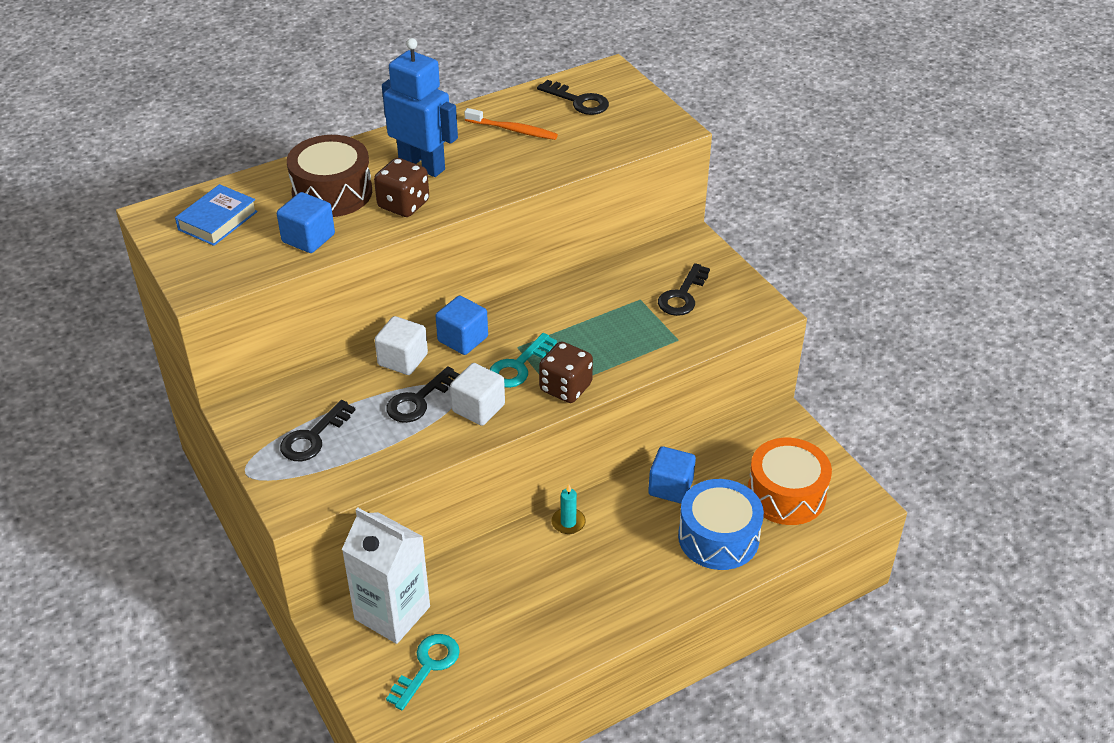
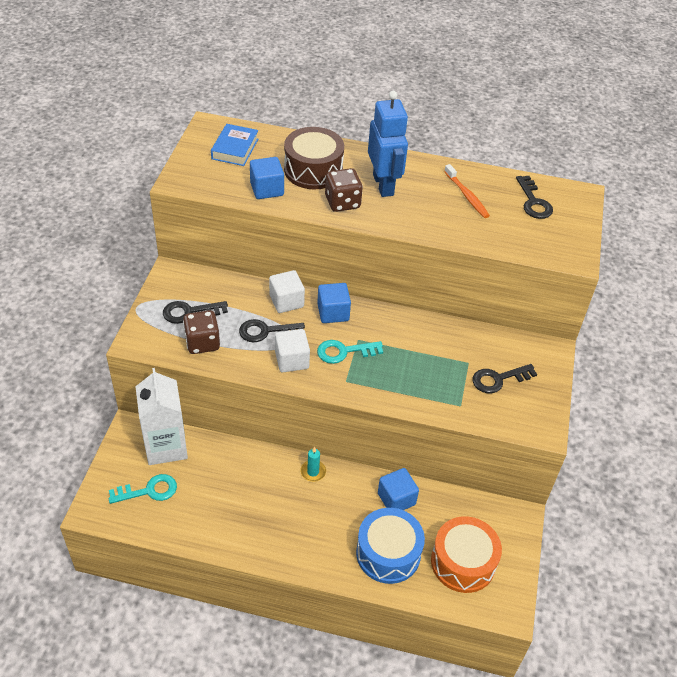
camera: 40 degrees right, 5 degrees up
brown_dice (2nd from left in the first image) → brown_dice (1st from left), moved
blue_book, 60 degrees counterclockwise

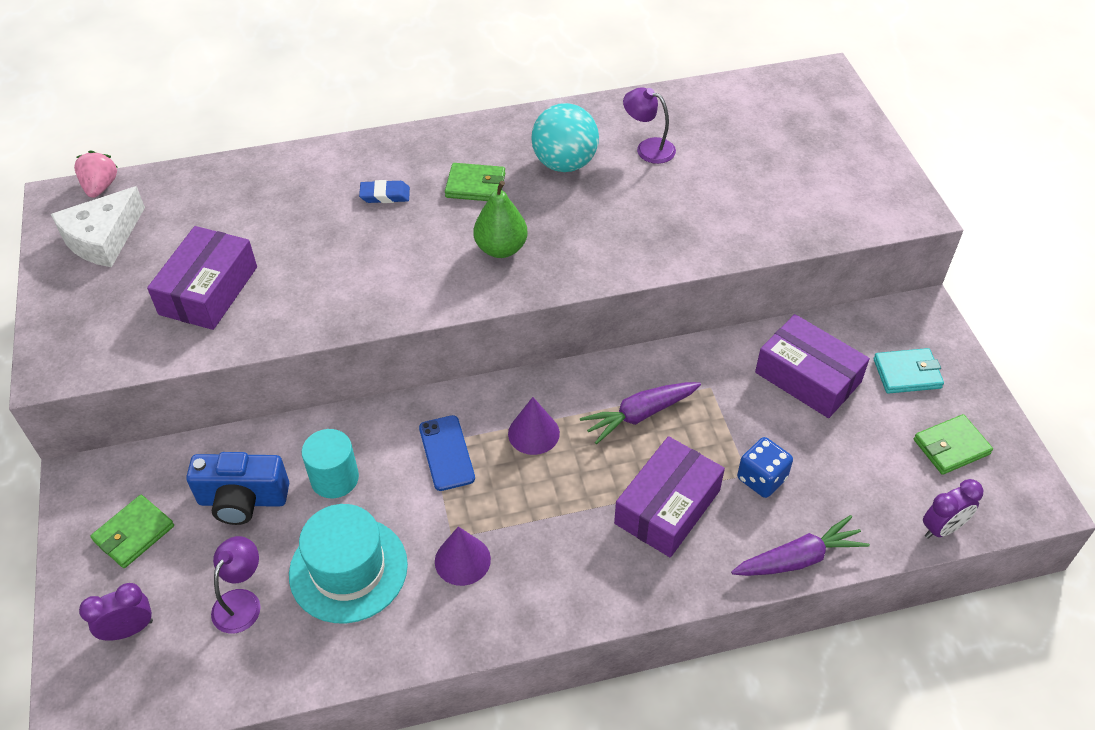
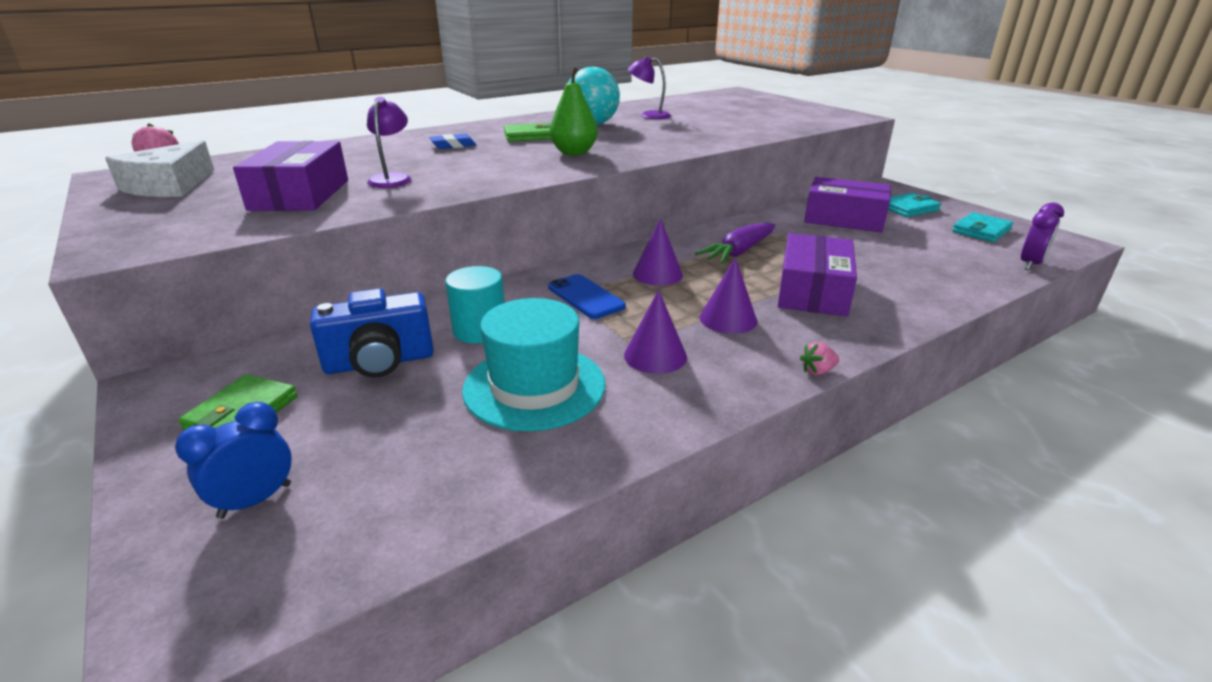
camera: 20 degrees left, 20 degrees down
purple_carrot (2nd from left) → -
blue_dice → -
- → purple_cone (3rd from left)
- → pink_strawberry (2nd from left)
purple_lamp (1st from left), moved
purple_clock (1st from left) → blue_clock
green_wallet (3rd from left) → turquoise_wallet (2nd from left)

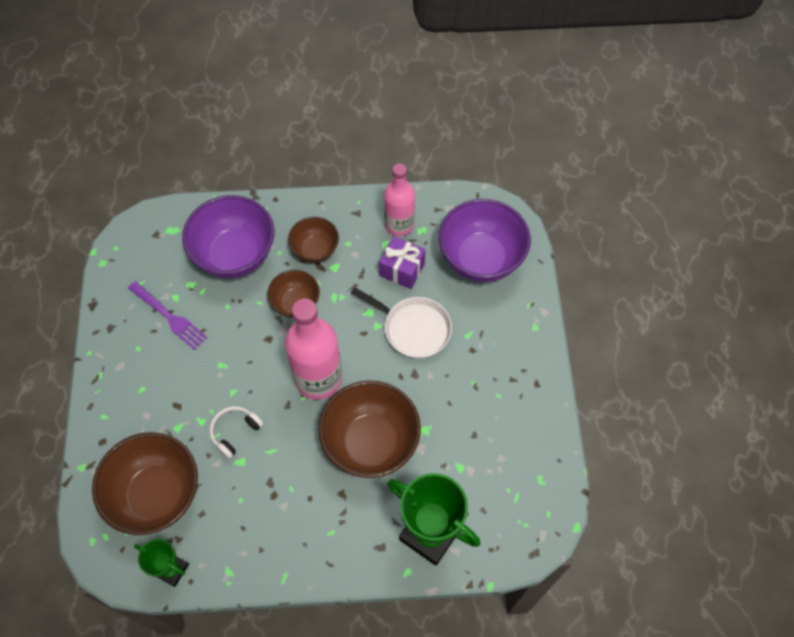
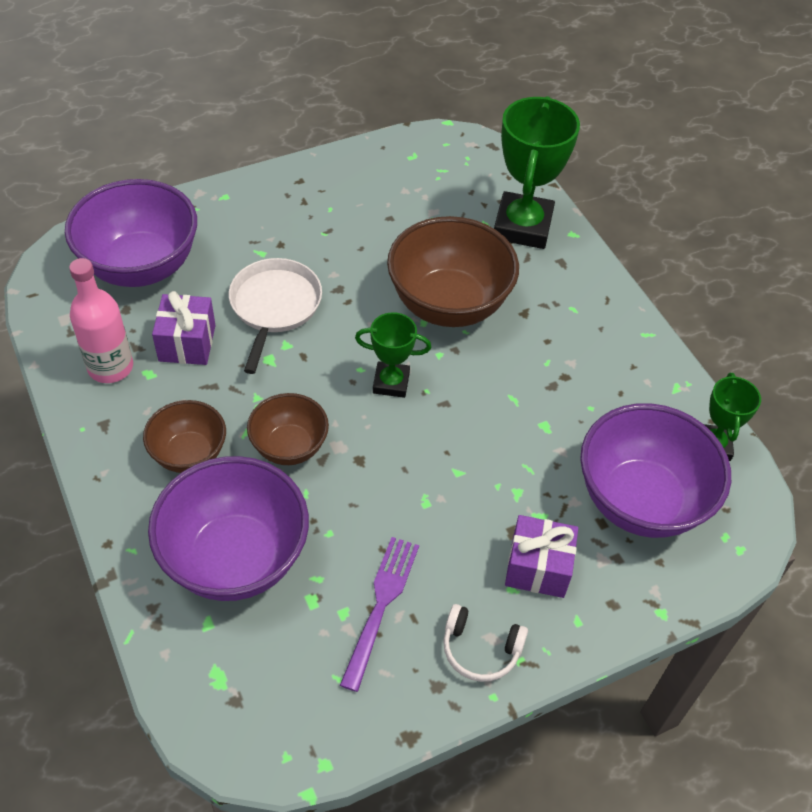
camera: 115 degrees left, 10 degrees down
- → purple_gift (2nd from left)
white_headphones, moved
pink_bottle (1st from left) → green_trophy (1st from left)
brown_bowl (1st from left) → purple_bowl (3rd from left)

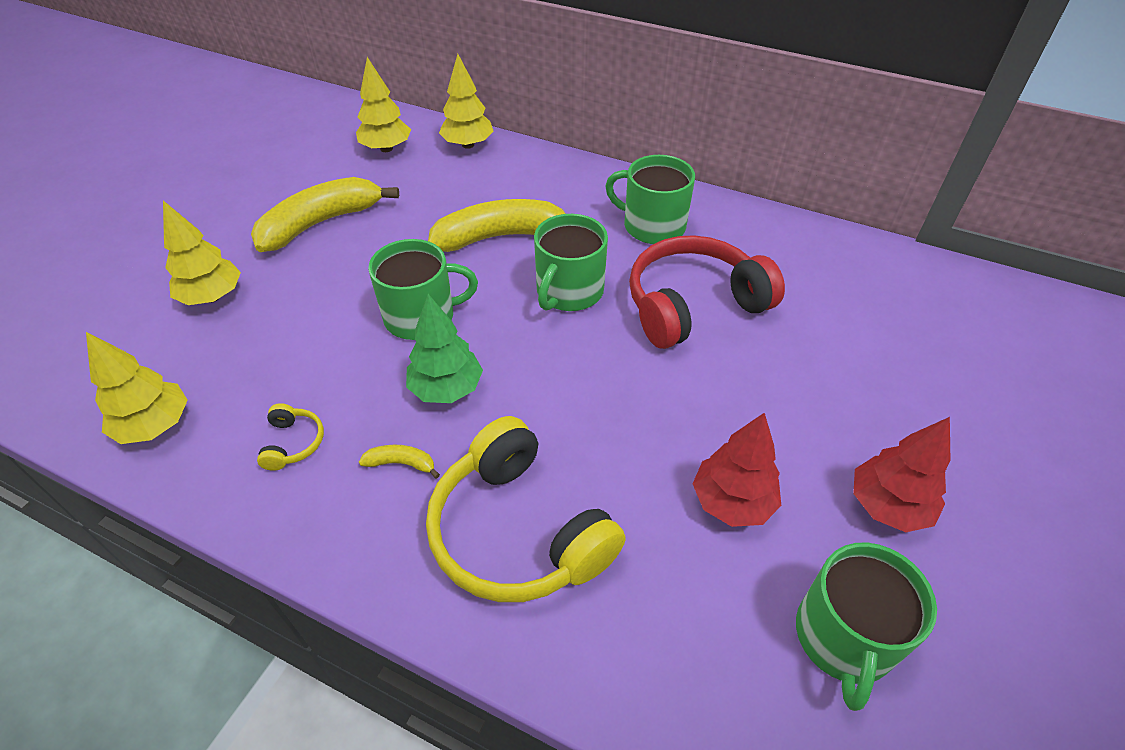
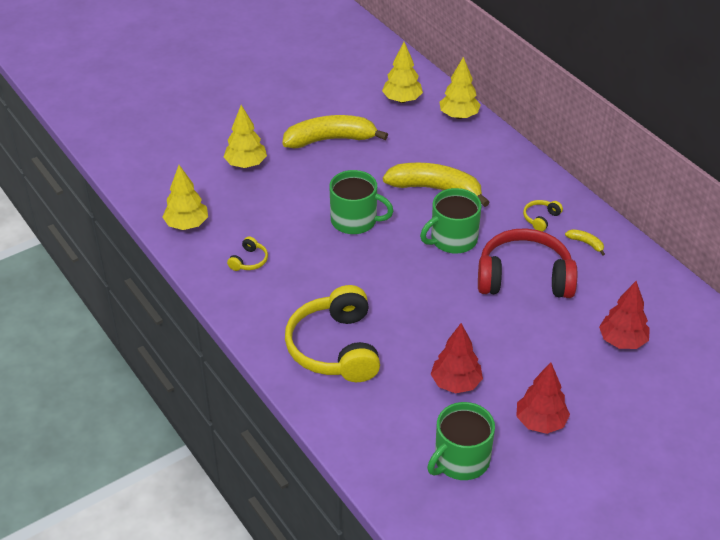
camera: 30 degrees right, 5 degrees down
green_tree → -
- → red_tree (3rd from left)
yellow_banana (2nd from left in the first image) → yellow_banana (3rd from left), moved
green_mug (3rd from left) → yellow_headphones (3rd from left)

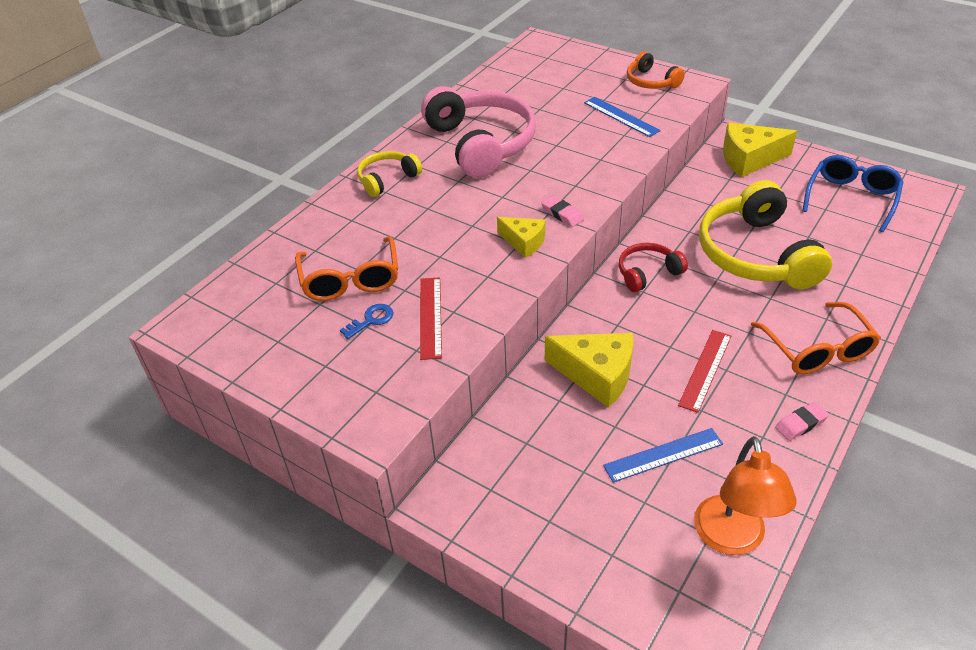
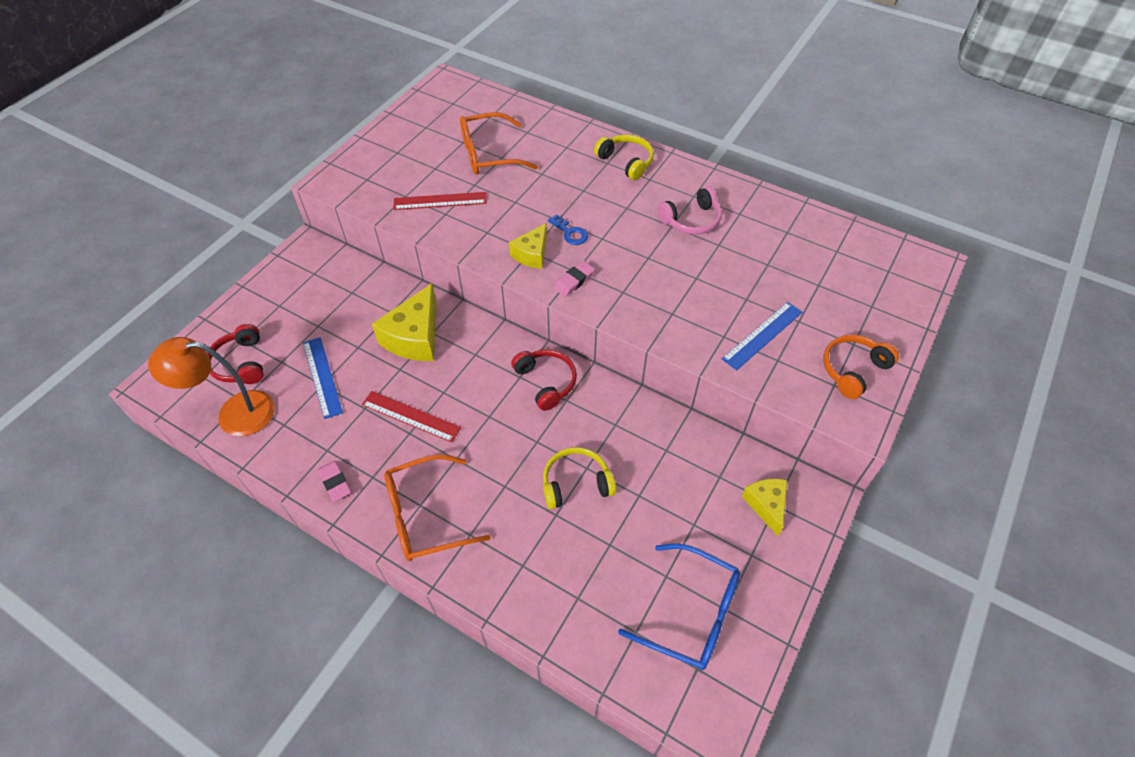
camera: 85 degrees right, 10 degrees up
- → red_headphones (1st from left)
blue_key, moved
pink_headphones, x0.50
yellow_headphones (2nd from left in the first image) → yellow_headphones (1st from left), x0.50
yellow_cheese (3rd from left), x0.60

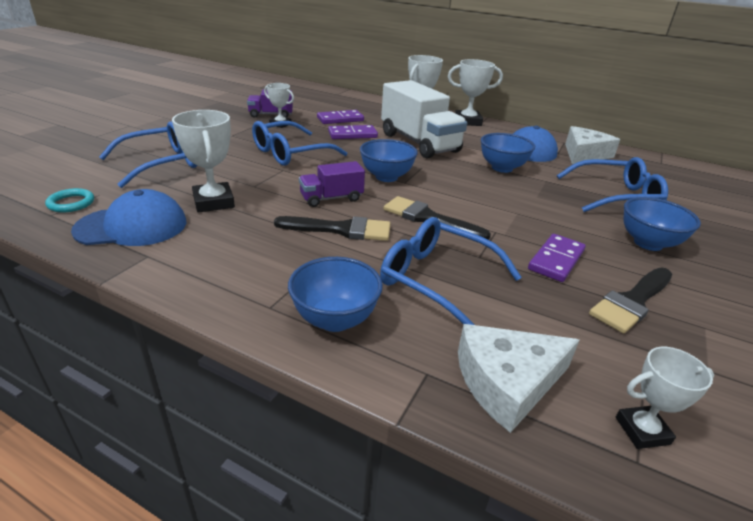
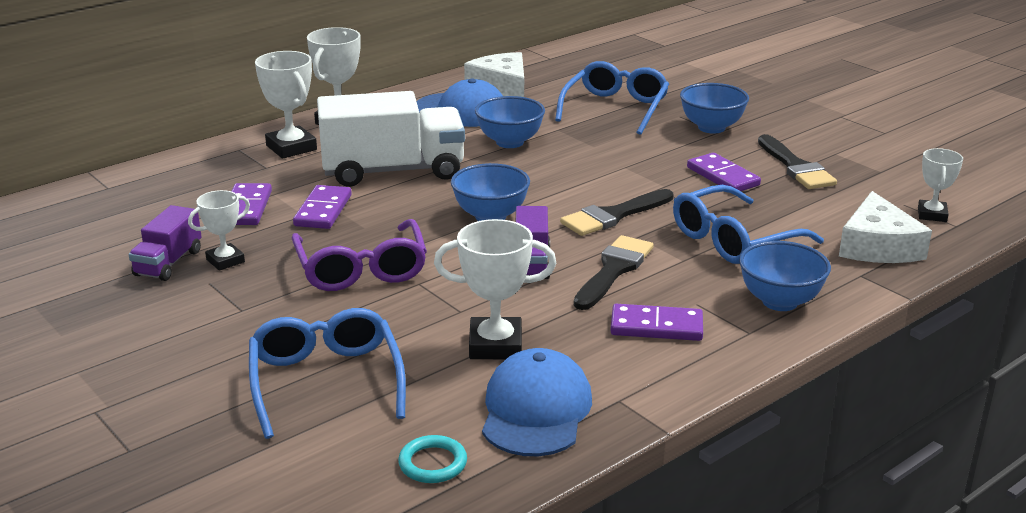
camera: 65 degrees left, 5 degrees down
- → purple_domino (3rd from left)
blue_glasses (2nd from left) → purple_glasses

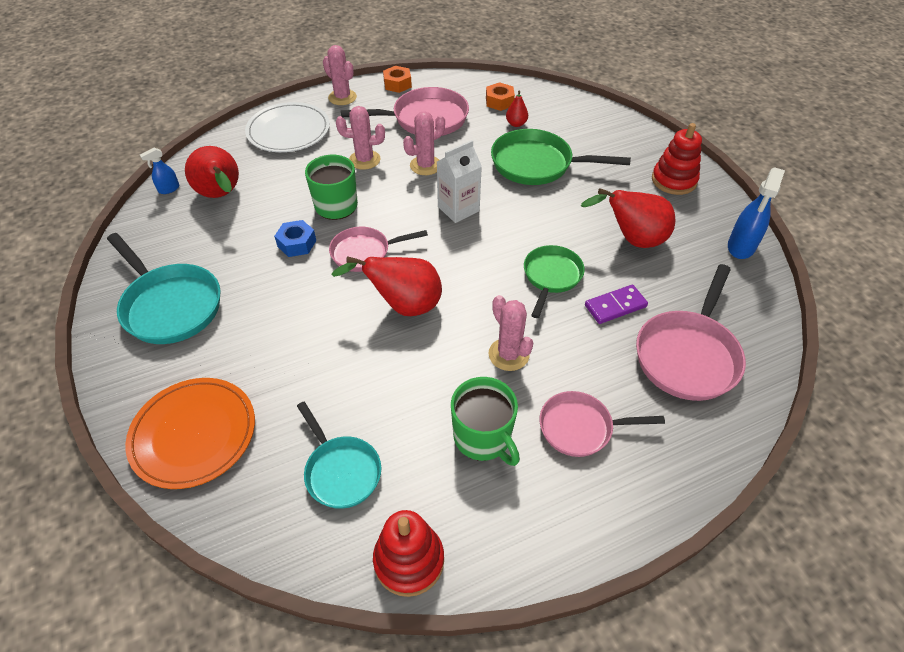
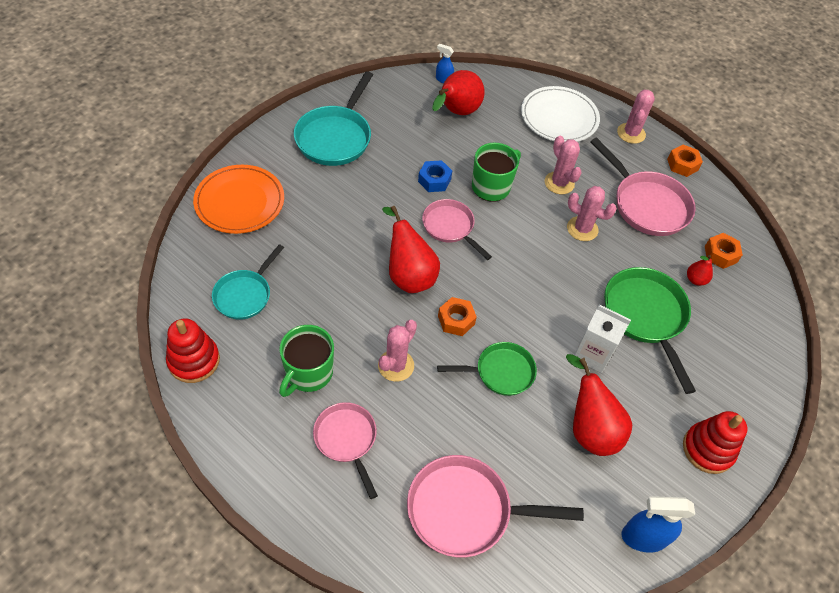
camera: 60 degrees right, 5 degrees up
purple_domino → -
- → orange_nut (1st from left)
white_carton, moved

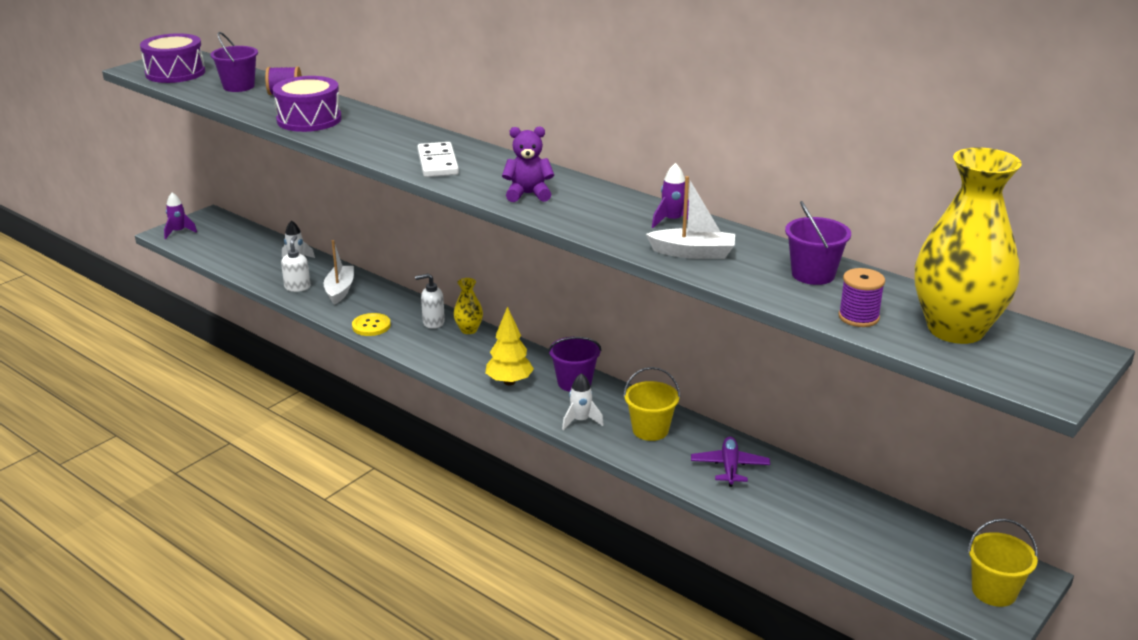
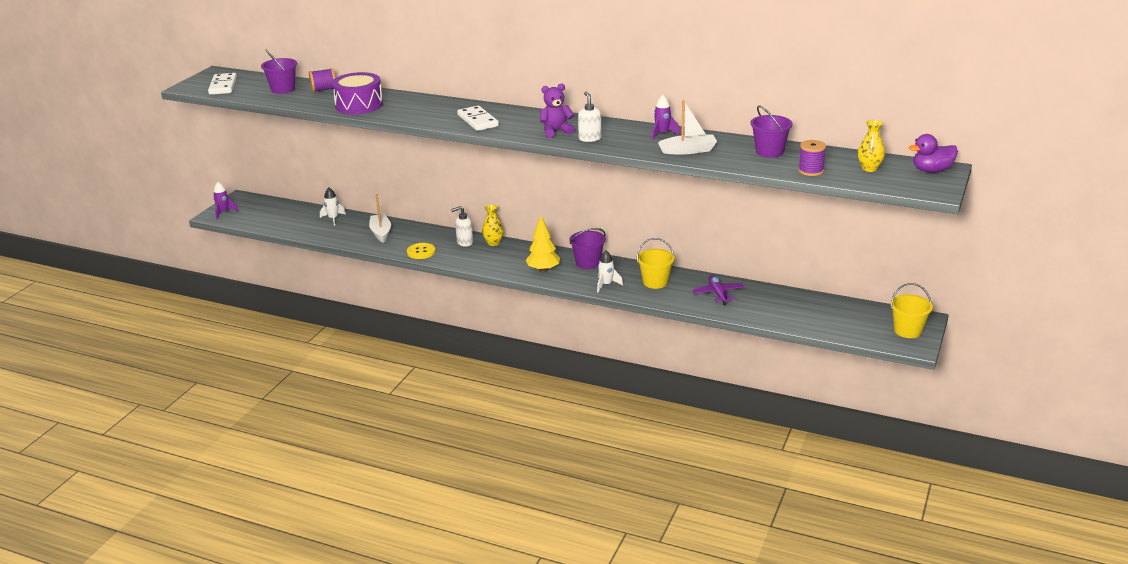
camera: 15 degrees left, 0 degrees up
- → purple_duck
white_soap_dispenser (1st from left in the first image) → white_soap_dispenser (2nd from left), moved
purple_drum (1st from left) → white_domino (1st from left)
yellow_vase (2nd from left), x0.44

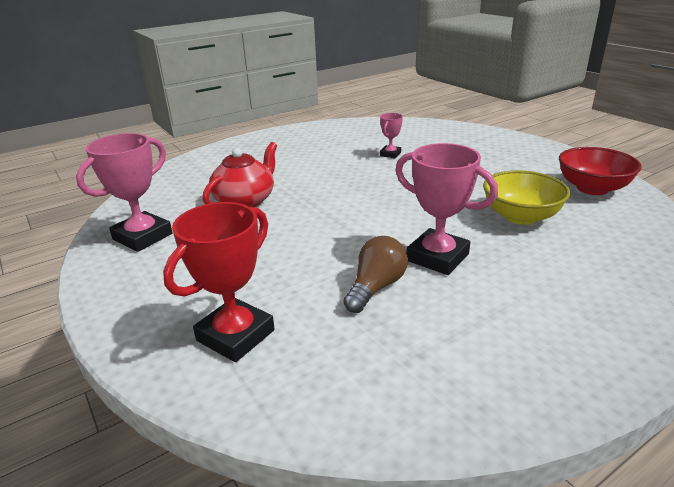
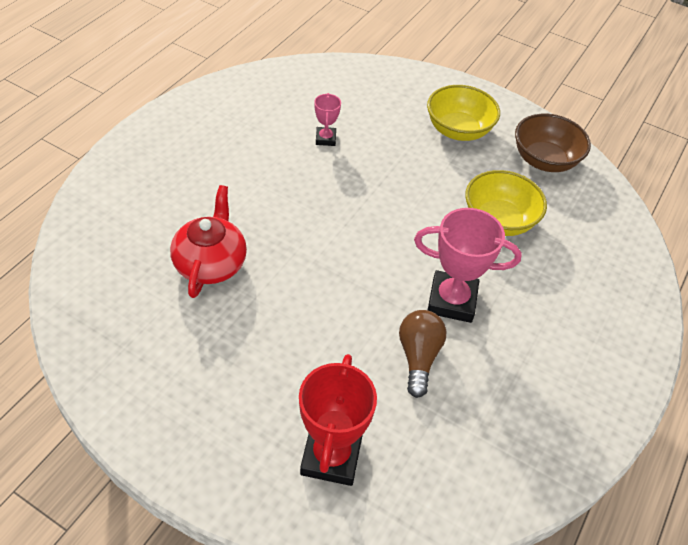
camera: 30 degrees left, 20 degrees up
pink_trophy (1st from left) → -
- → yellow_bowl (1st from left)
red_bowl → brown_bowl

